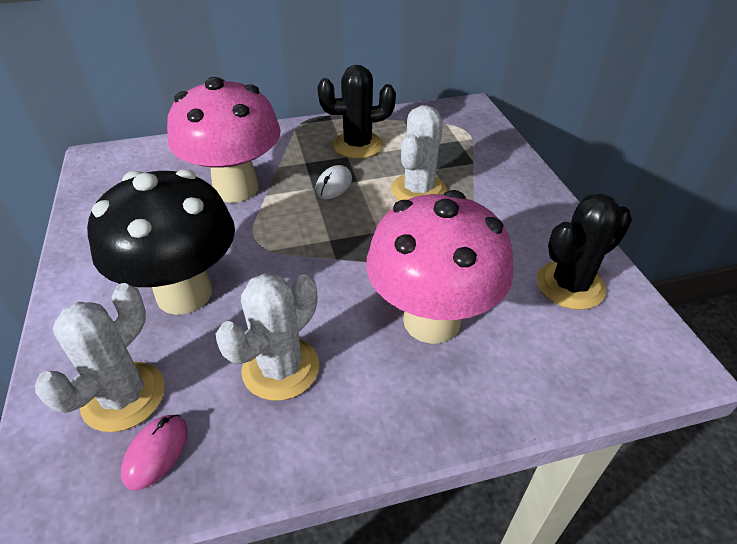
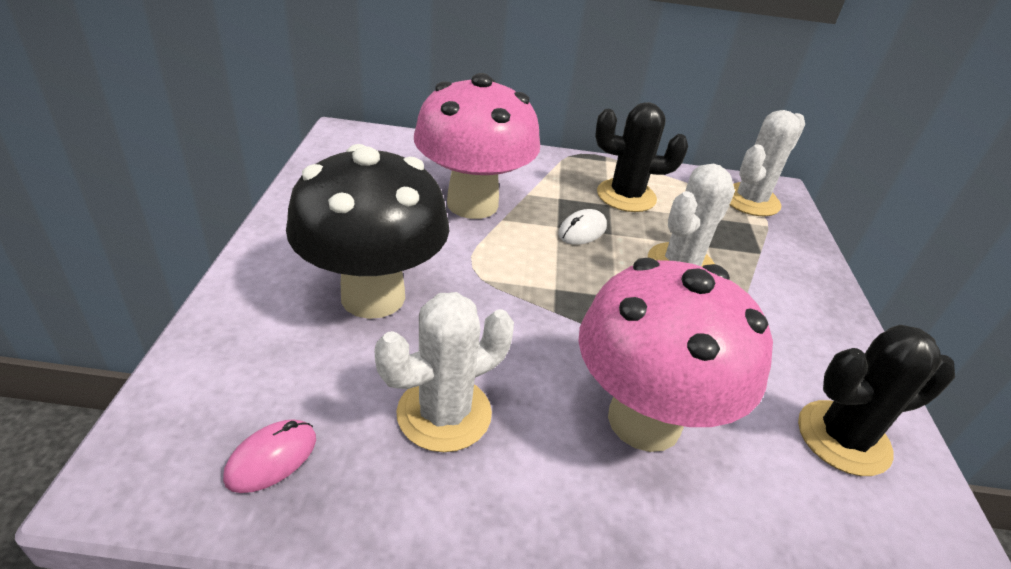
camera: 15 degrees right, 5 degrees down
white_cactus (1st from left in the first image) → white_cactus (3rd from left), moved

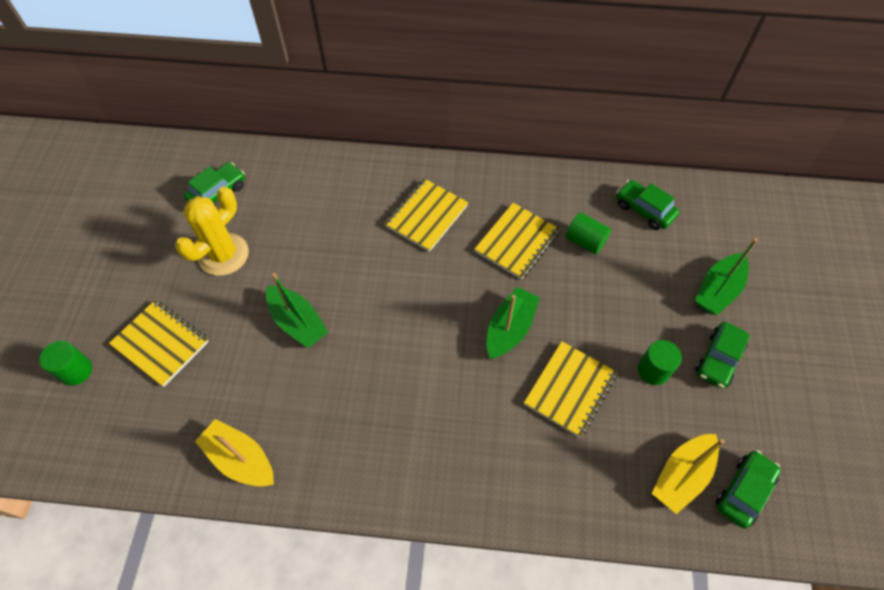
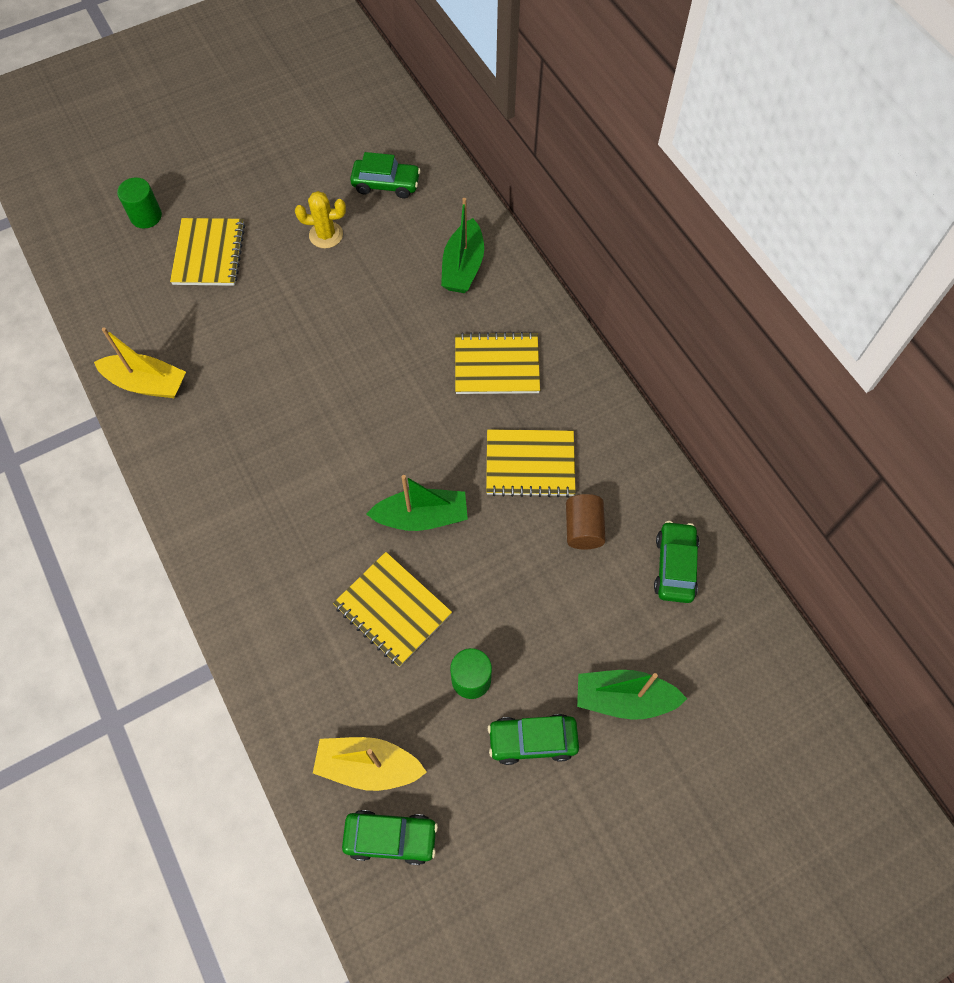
camera: 55 degrees right, 5 degrees up
green_boat (1st from left in the first image) → green_boat (2nd from left), moved
green_cylinder (2nd from left) → brown_cylinder
yellow_boat (1st from left), 105 degrees clockwise
yellow_notebook (4th from left in the first image) → yellow_notebook (2nd from left), 45 degrees clockwise
yellow_cactus, x0.62

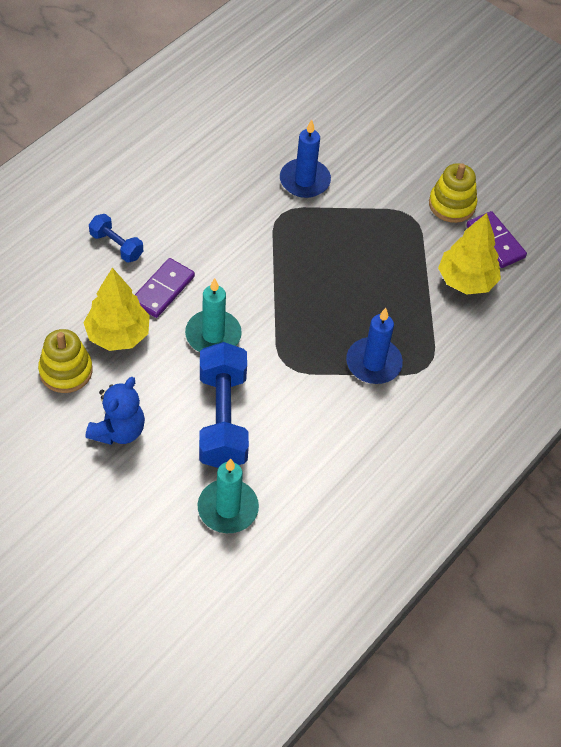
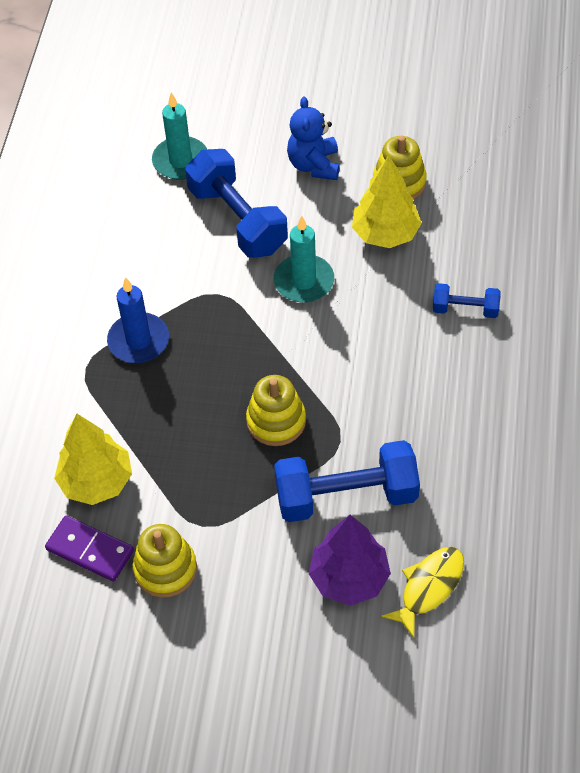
camera: 155 degrees right, 0 degrees up
purple_domino (1st from left) → -
- → yellow_stacking_toy (2nd from left)
- → purple_tree
- → yellow_fish
blue_candle (1st from left) → blue_dumbbell (2nd from left)

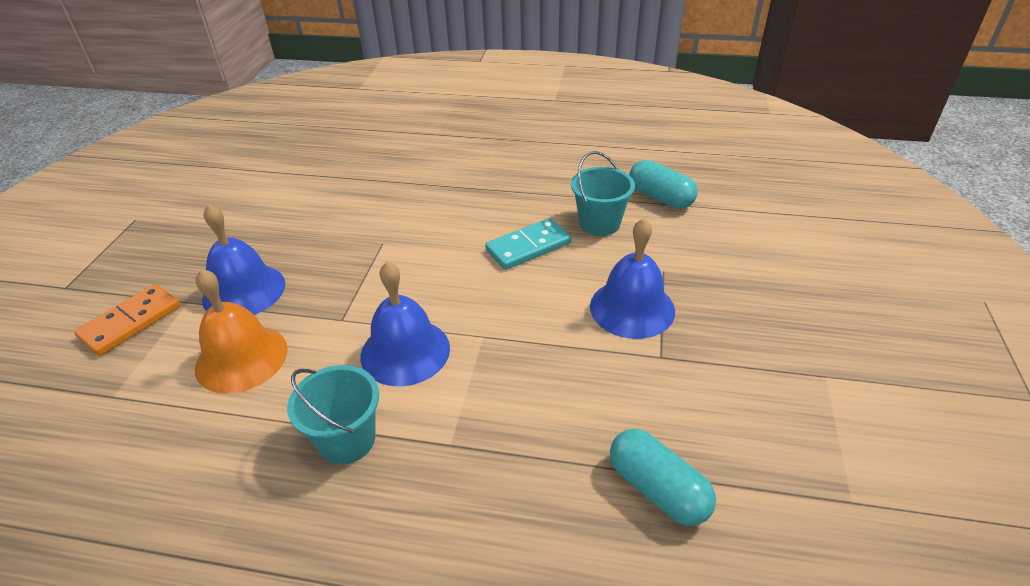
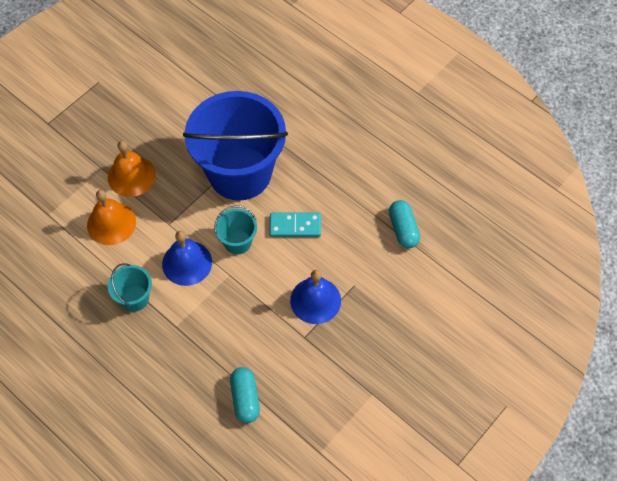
camera: 30 degrees right, 20 degrees up
orange_domino → -
- → blue_bucket
turquoise_bucket (2nd from left), moved
blue_bell (1st from left) → orange_bell (2nd from left)

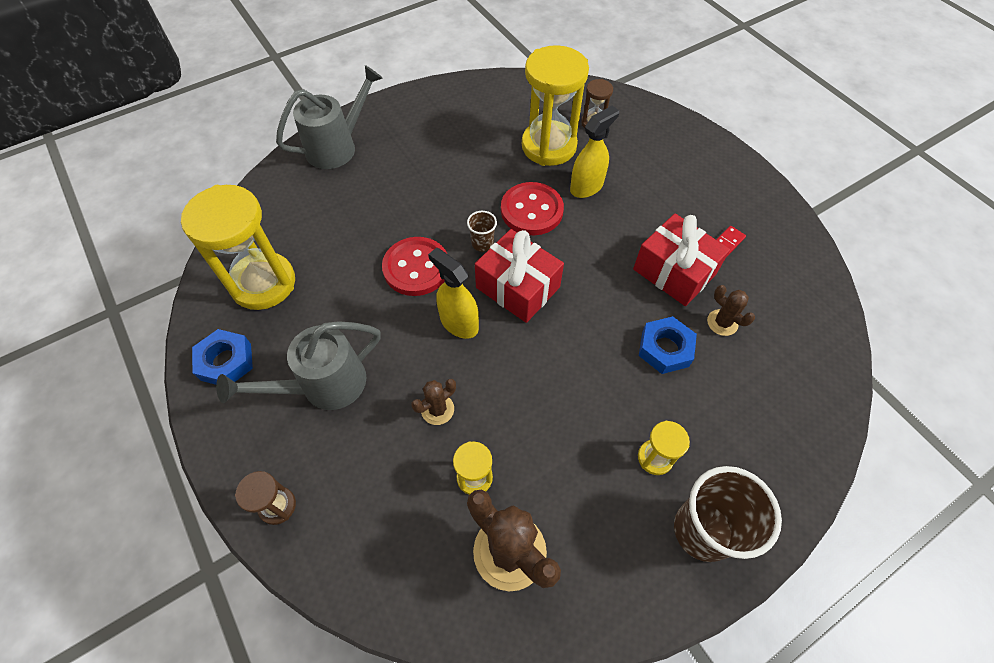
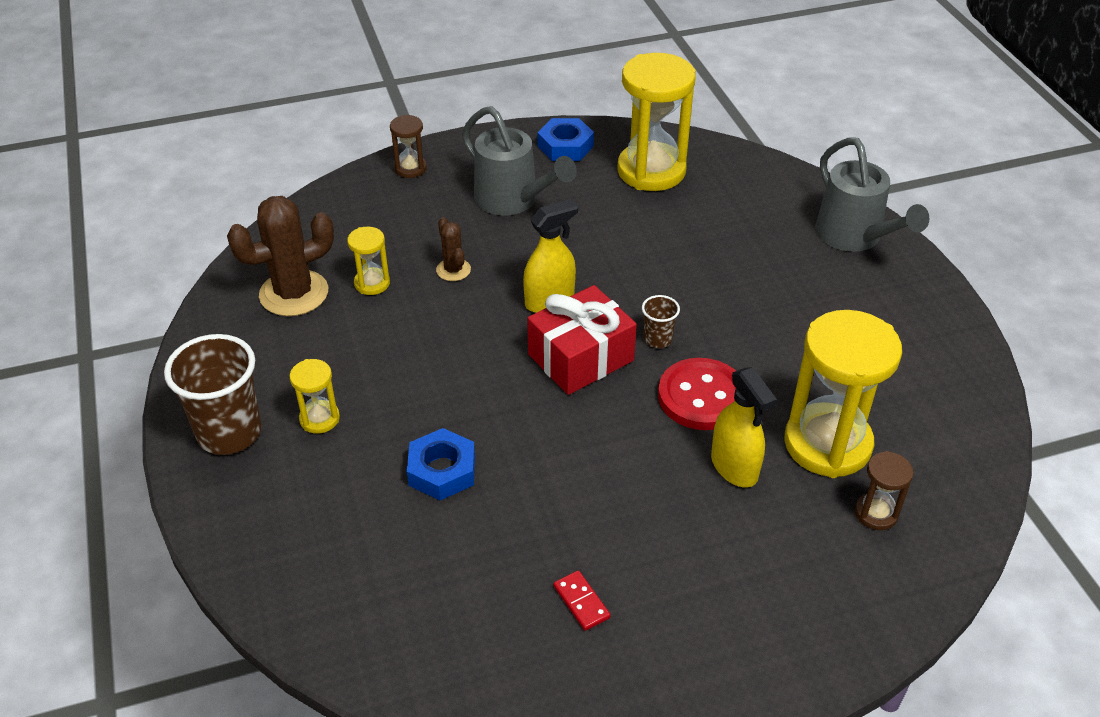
camera: 105 degrees right, 15 degrees down
red_button (1st from left) → -
red_gift (2nd from left) → -
brown_cactus (3rd from left) → -
grey_watering_can (1st from left), 150 degrees clockwise

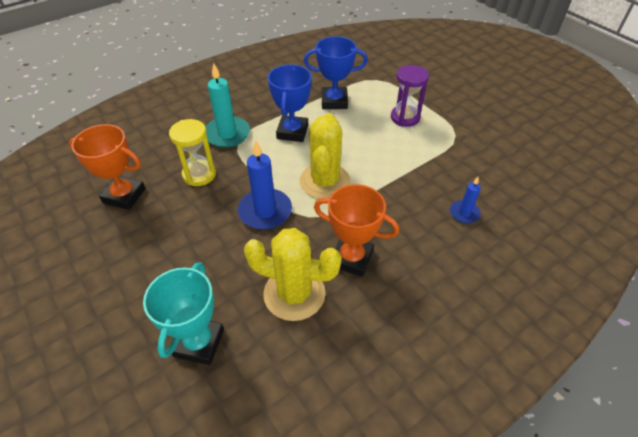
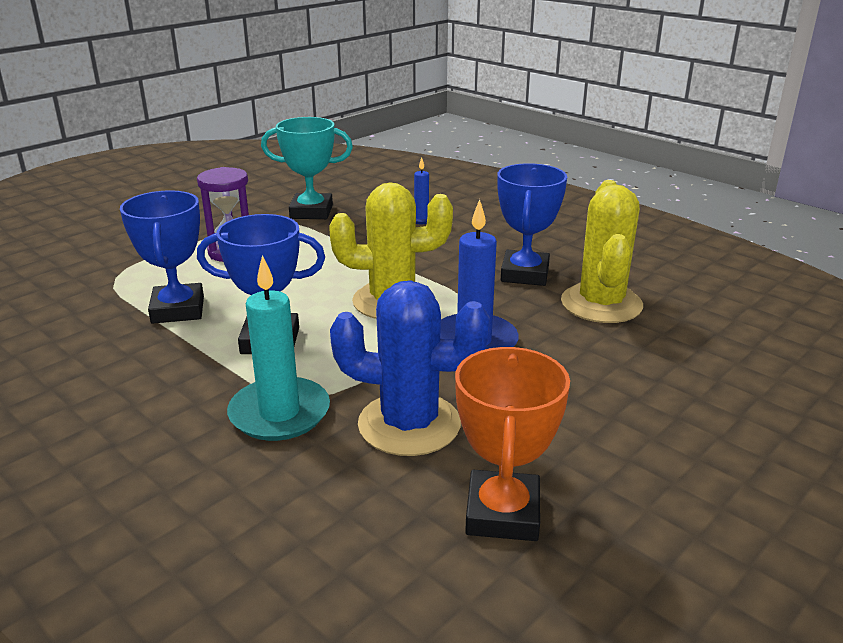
camera: 100 degrees left, 20 degrees down
turquoise_trophy, moved
yellow_hourglass → blue_cactus
orange_trophy (2nd from left) → blue_trophy (3rd from left)

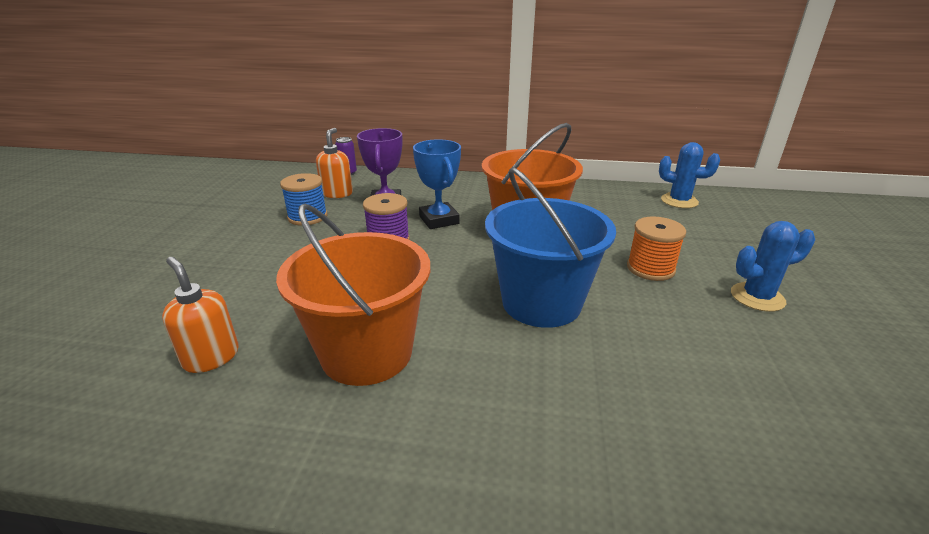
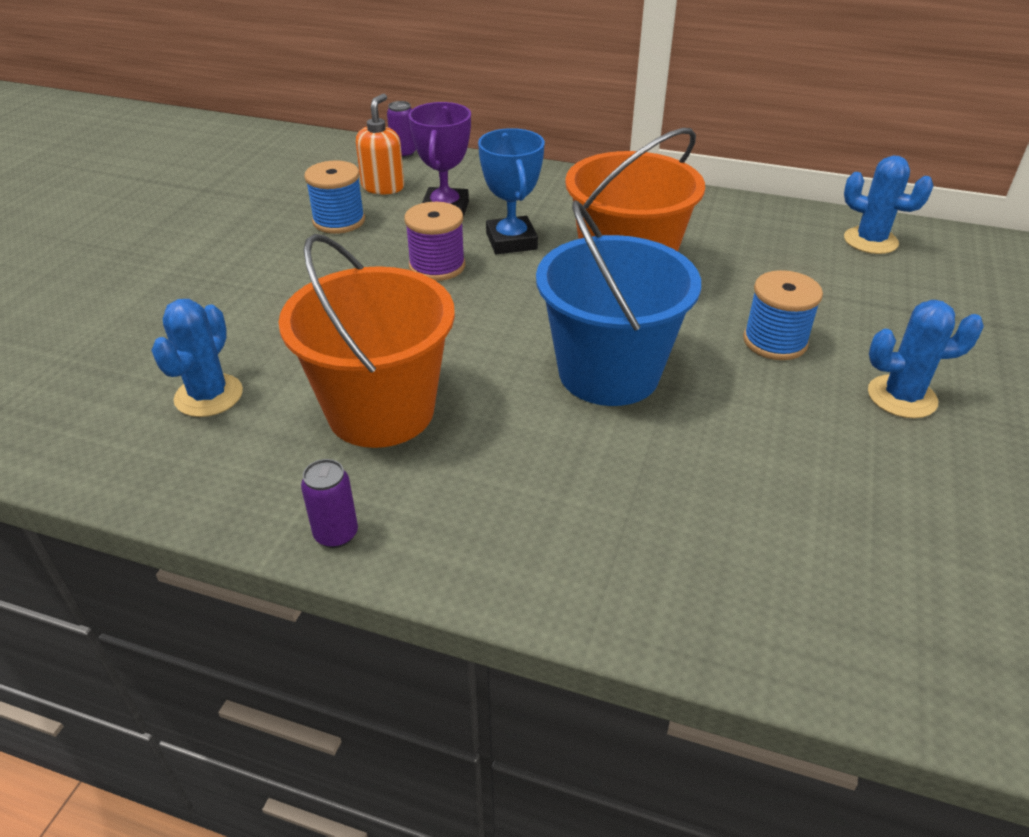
camera: 10 degrees right, 10 degrees up
- → purple_can (1st from left)
orange_soap_dispenser (1st from left) → blue_cactus (1st from left)
orange_spool → blue_spool (2nd from left)

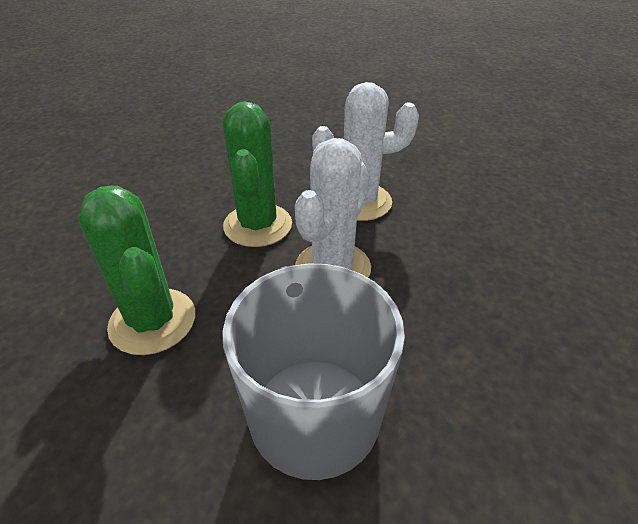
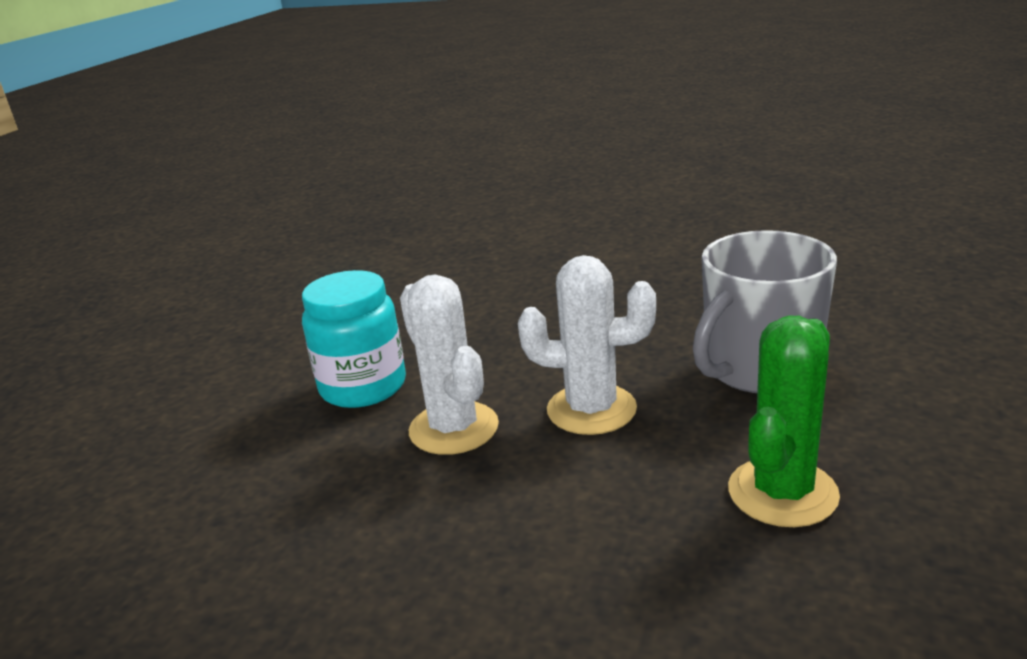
camera: 110 degrees left, 15 degrees down
green_cactus (2nd from left) → -
- → turquoise_jar

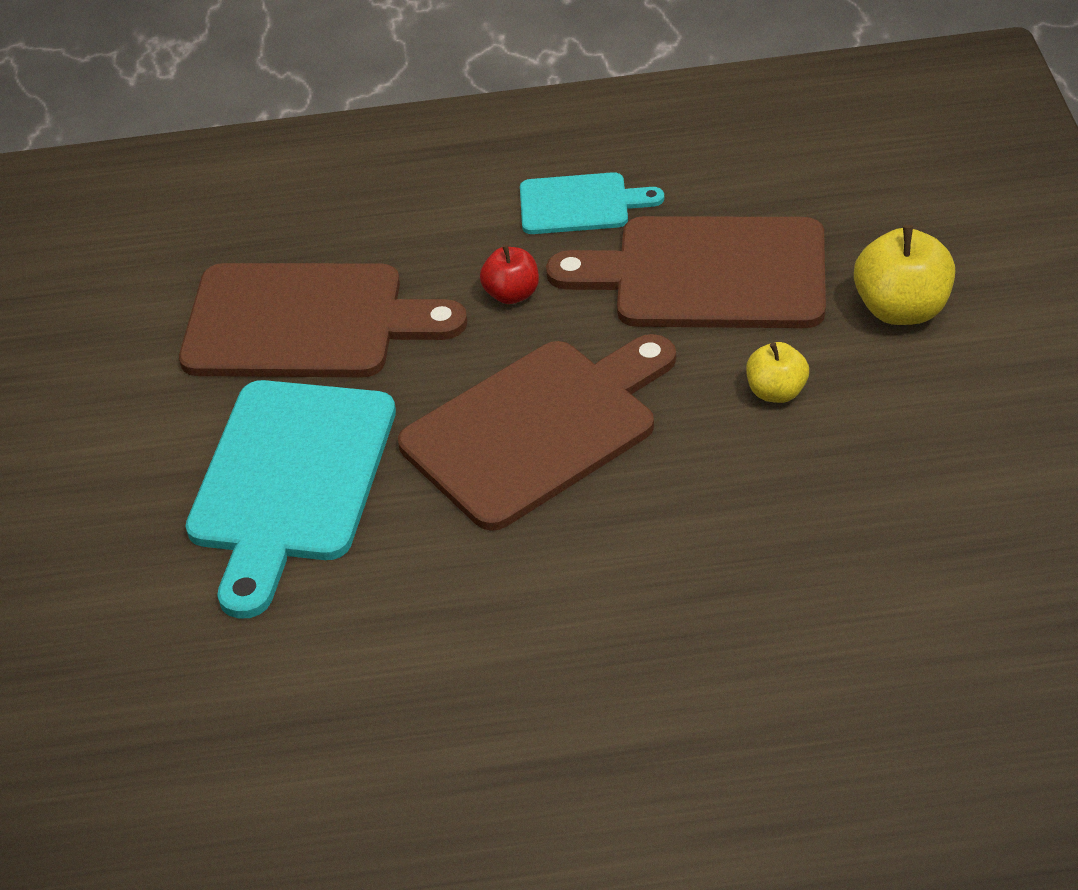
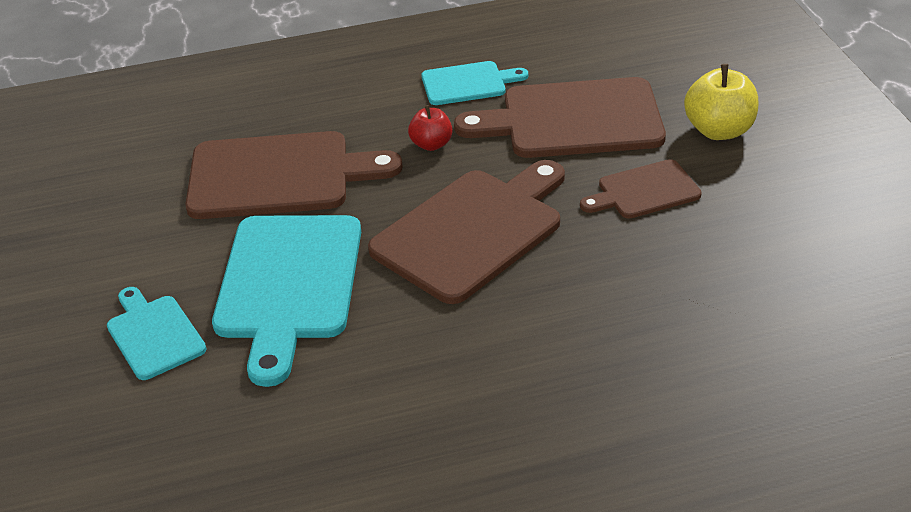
camera: 10 degrees left, 5 degrees down
- → turquoise_cutting_board (1st from left)
yellow_apple (1st from left) → brown_cutting_board (4th from left)

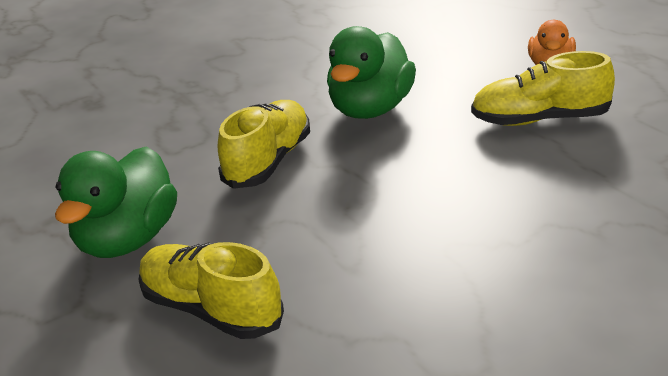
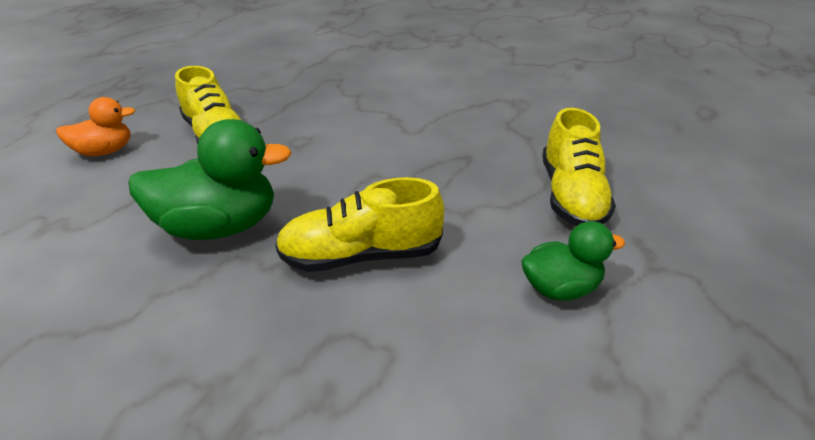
camera: 125 degrees left, 5 degrees up
green_duck (1st from left in the first image) → green_duck (2nd from left), x0.59

